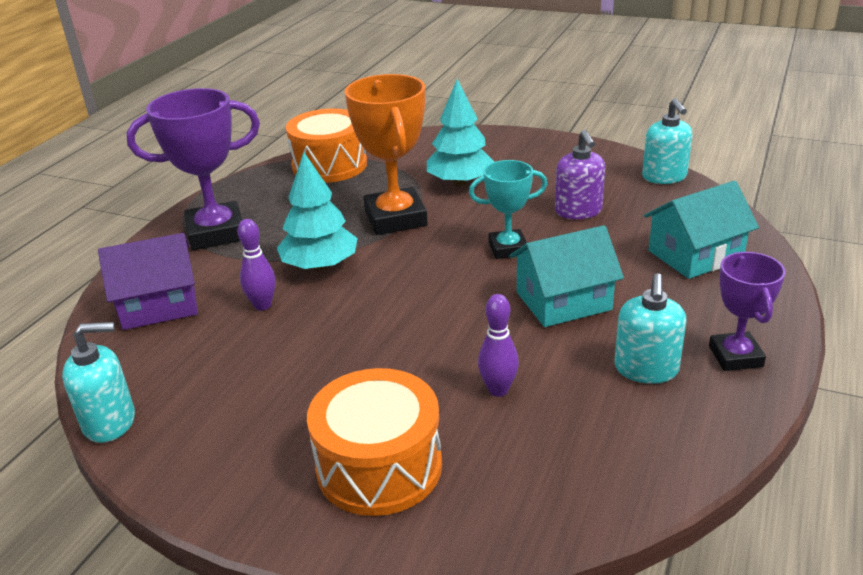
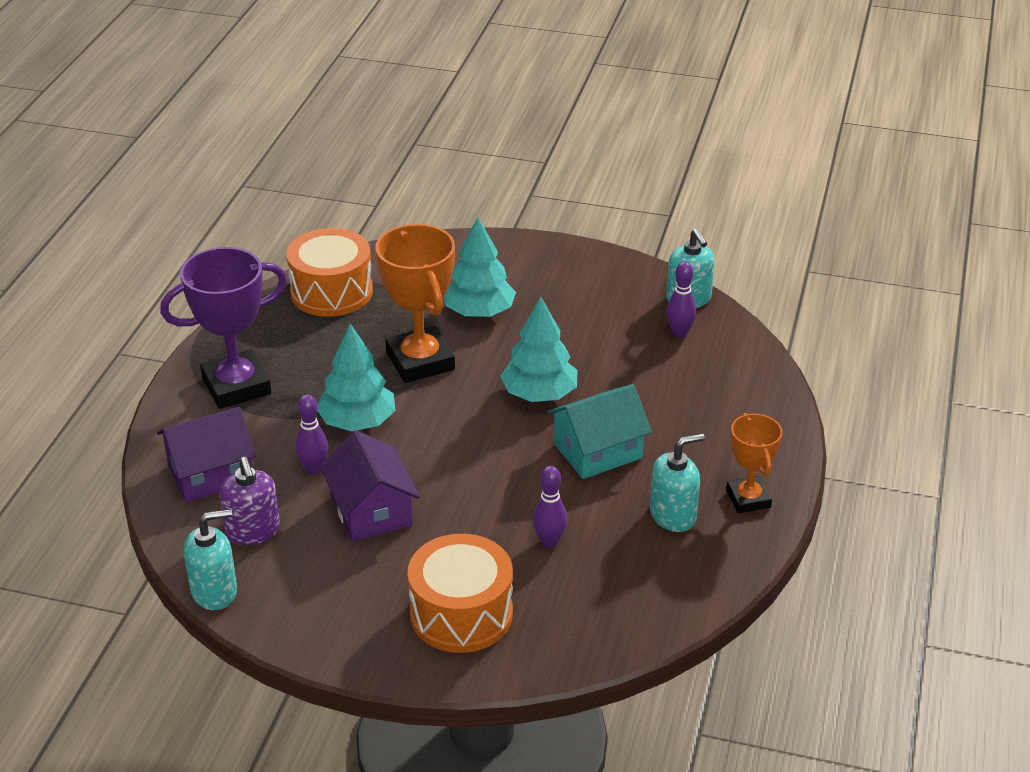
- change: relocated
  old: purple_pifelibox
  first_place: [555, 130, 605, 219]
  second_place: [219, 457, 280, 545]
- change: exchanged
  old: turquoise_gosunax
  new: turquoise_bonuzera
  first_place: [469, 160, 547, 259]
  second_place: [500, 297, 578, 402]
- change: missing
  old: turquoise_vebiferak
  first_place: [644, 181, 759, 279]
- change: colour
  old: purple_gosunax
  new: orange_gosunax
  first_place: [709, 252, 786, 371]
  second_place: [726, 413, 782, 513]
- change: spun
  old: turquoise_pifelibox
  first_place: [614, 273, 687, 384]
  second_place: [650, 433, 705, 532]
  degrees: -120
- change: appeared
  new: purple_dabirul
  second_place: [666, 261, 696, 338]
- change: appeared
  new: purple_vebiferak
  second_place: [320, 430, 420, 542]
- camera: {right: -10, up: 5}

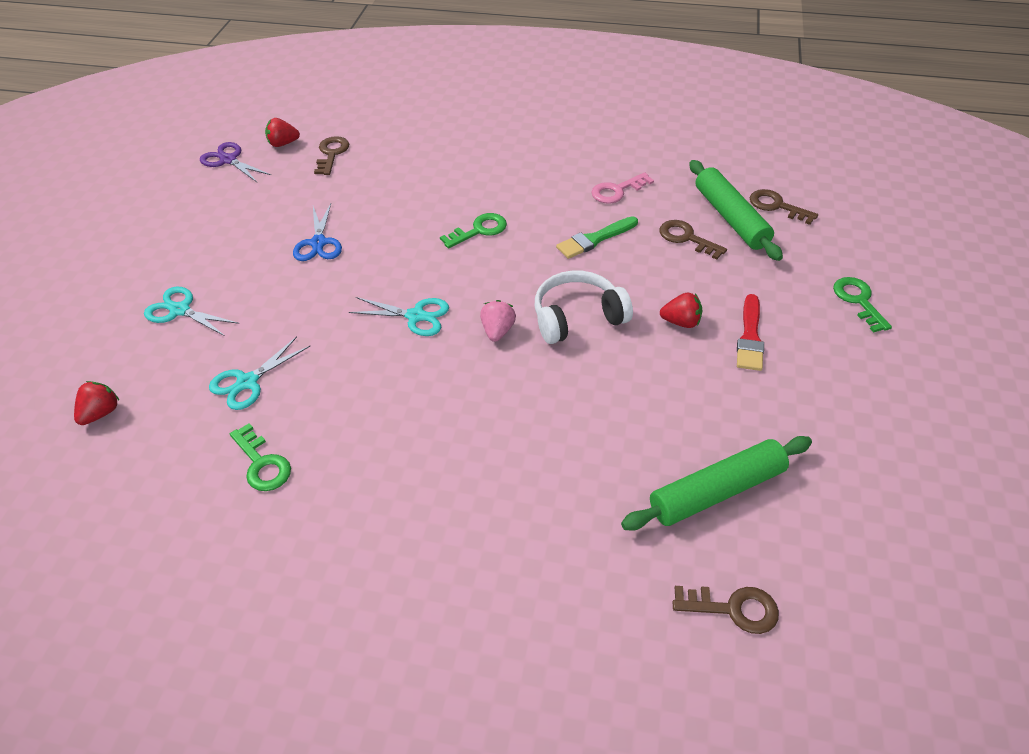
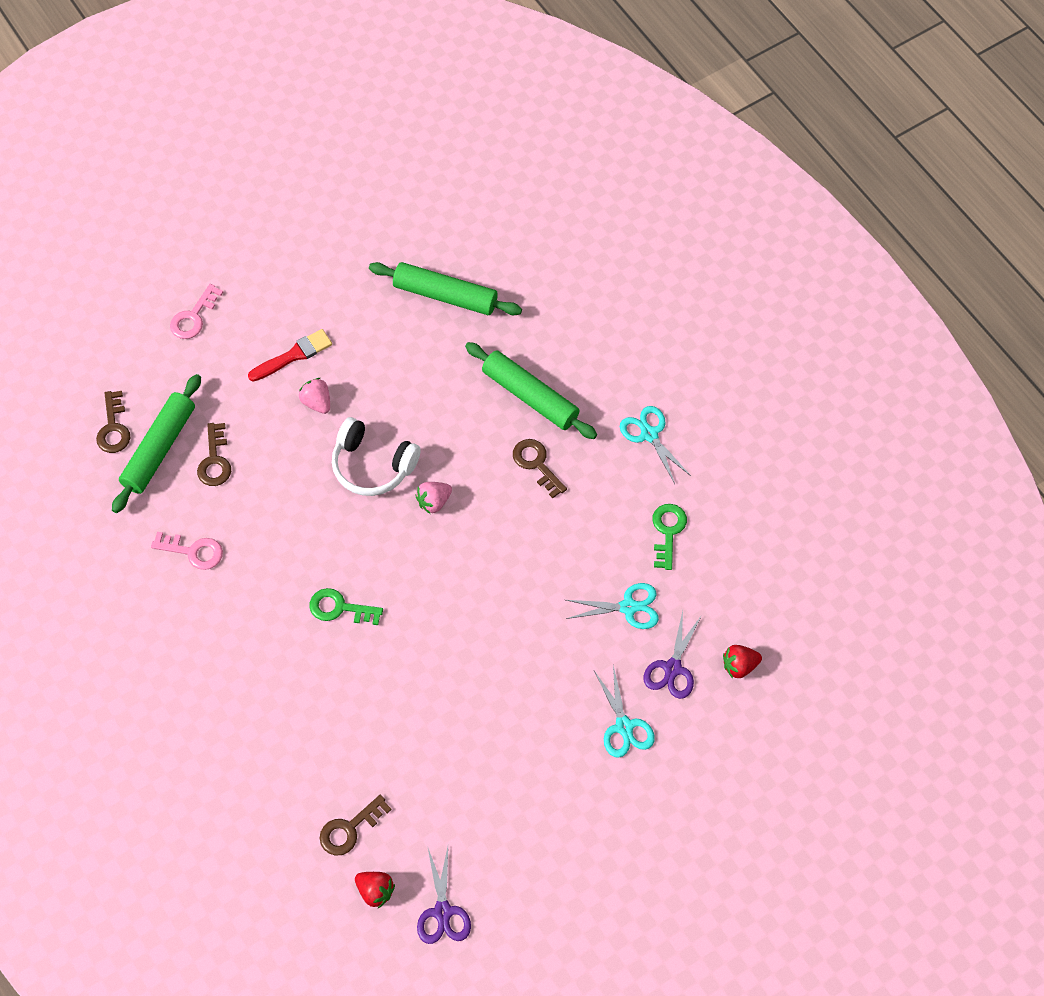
- change: missing
  old: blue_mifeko
  first_place: [293, 203, 342, 261]
- change: missing
  old: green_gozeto
  first_place: [556, 216, 638, 259]
- change: colour
  old: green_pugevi
  new: pink_pugevi
  first_place: [833, 277, 892, 333]
  second_place: [170, 284, 223, 339]
- change: colour
  old: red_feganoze
  new: pink_feganoze
  first_place: [660, 293, 703, 328]
  second_place: [299, 378, 330, 414]
- change: relocated
  old: turquoise_mifeko
  first_place: [349, 297, 449, 336]
  second_place: [620, 406, 691, 484]
- change: relocated
  old: brown_pugevi
  first_place: [673, 586, 779, 634]
  second_place: [513, 439, 567, 498]
- change: appeared
  new: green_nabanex
  second_place: [465, 342, 597, 439]
- change: appeared
  new: purple_mifeko
  second_place: [644, 611, 702, 699]
- camera: {right: -135, up: 15}

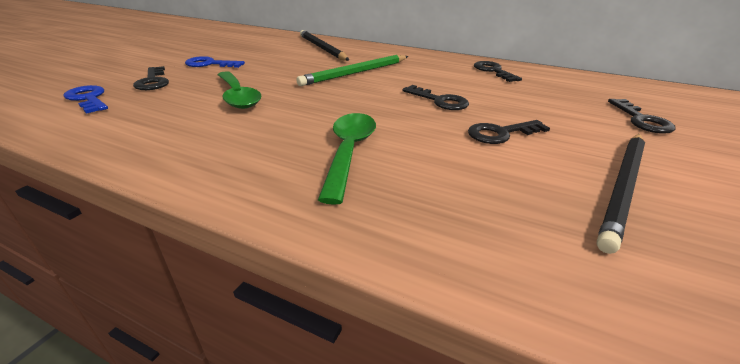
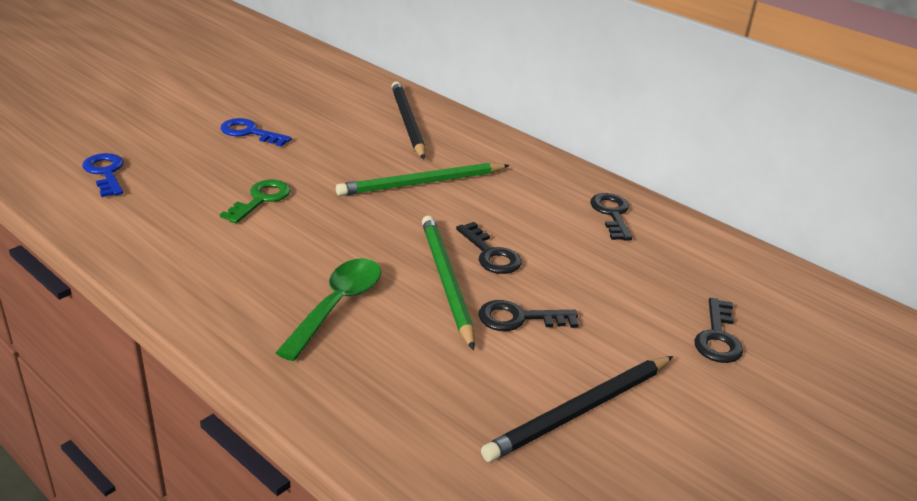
- change: missing
  old: black_pugevi
  first_place: [133, 66, 169, 90]
- change: exchanged
  old: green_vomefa
  new: green_pugevi
  first_place: [218, 71, 262, 109]
  second_place: [220, 180, 291, 223]
- change: appeared
  new: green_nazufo
  second_place: [422, 215, 475, 350]
- camera: {right: 15, up: 0}

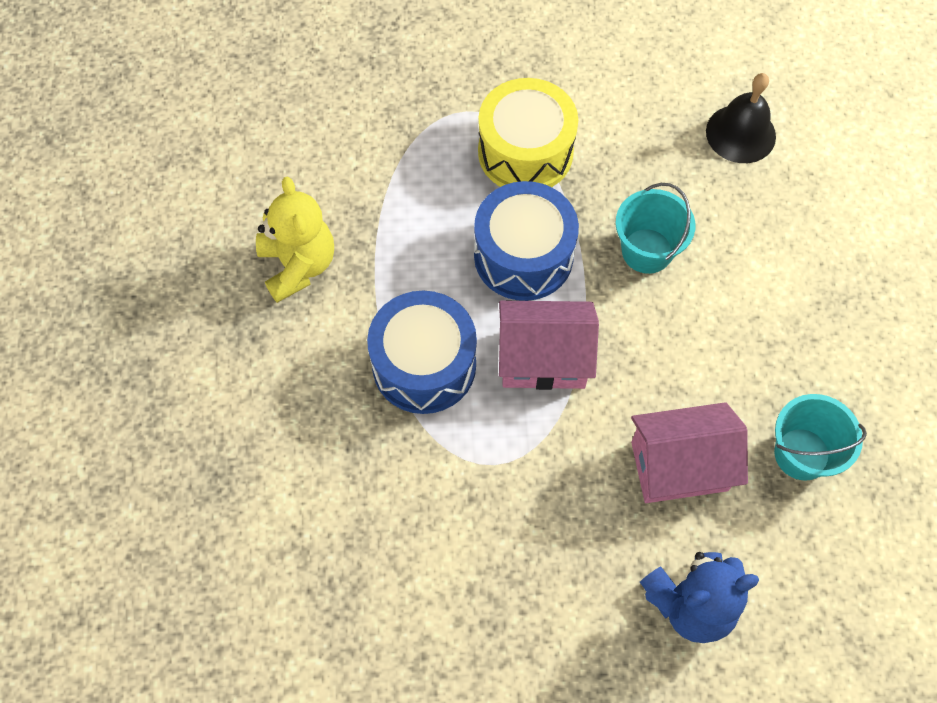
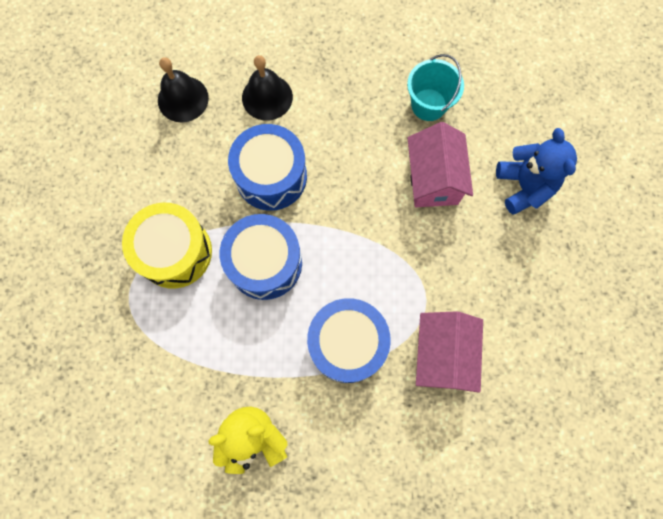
- change: exchanged
  old: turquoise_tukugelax
  new: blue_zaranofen
  first_place: [616, 183, 695, 274]
  second_place: [228, 124, 307, 211]
- change: relocated
  old: pink_vebiferak
  first_place: [499, 300, 599, 390]
  second_place: [416, 311, 483, 393]
- change: appeared
  new: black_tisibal
  second_place: [242, 55, 293, 121]
- camera: {right: -85, up: 10}

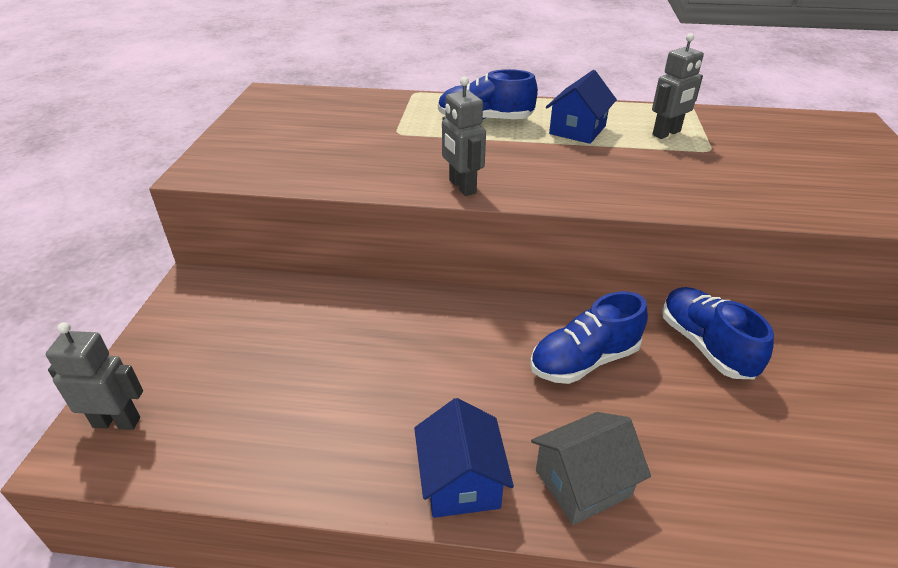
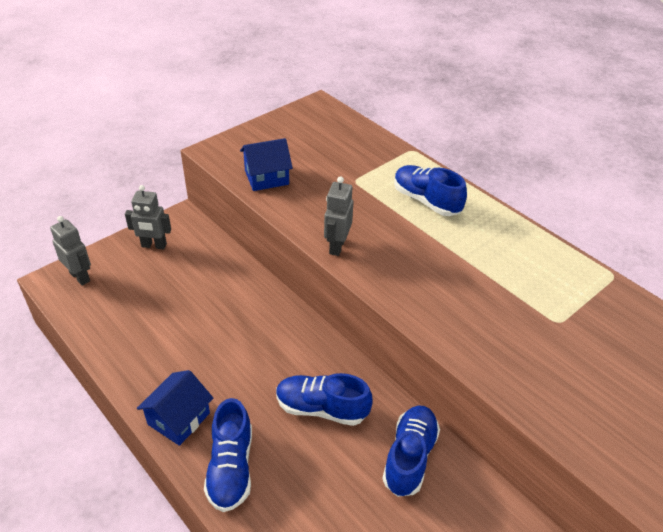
- change: relocated
  old: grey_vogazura
  first_place: [652, 33, 704, 139]
  second_place: [125, 185, 171, 249]
- change: relocated
  old: blue_vebiferak
  first_place: [546, 70, 617, 144]
  second_place: [240, 138, 293, 191]
- change: exchanged
  old: grey_vebiferak
  new: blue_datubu
  first_place: [531, 412, 651, 525]
  second_place: [204, 398, 252, 512]
- camera: {right: 40, up: 5}

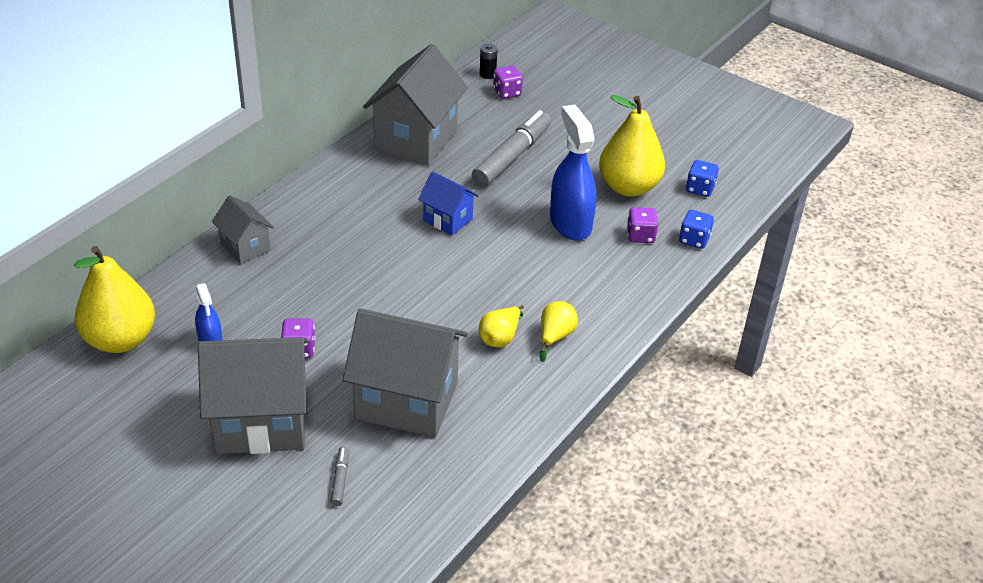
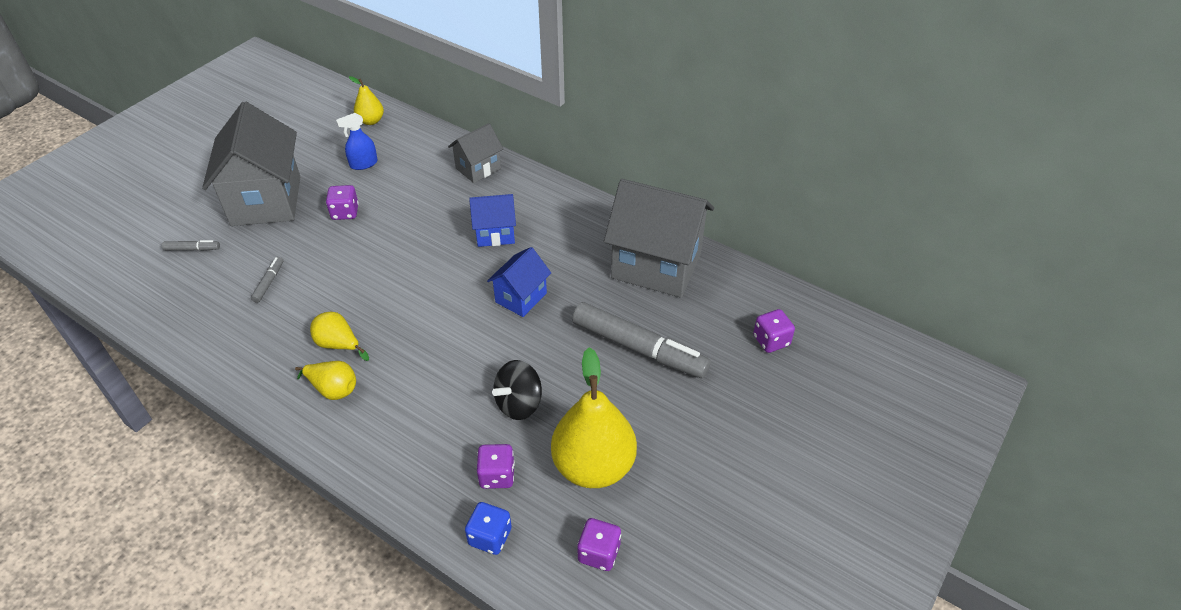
- change: missing
  old: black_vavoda
  first_place: [480, 44, 498, 79]
- change: exchanged
  old: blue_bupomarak
  new: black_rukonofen
  first_place: [550, 104, 597, 241]
  second_place: [492, 360, 542, 420]
- change: colour
  old: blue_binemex
  new: purple_binemex
  first_place: [686, 160, 719, 197]
  second_place: [577, 518, 621, 571]
- change: size
  old: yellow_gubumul
  first_place: [74, 246, 155, 353]
  second_place: [349, 76, 384, 125]
  factor: 0.5
- change: exchanged
  old: grey_vebiferak
  new: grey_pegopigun
  first_place: [343, 308, 468, 437]
  second_place: [251, 257, 283, 303]
- change: appeared
  new: blue_vebiferak
  second_place: [469, 194, 516, 247]
- camera: {right: 90, up: 5}

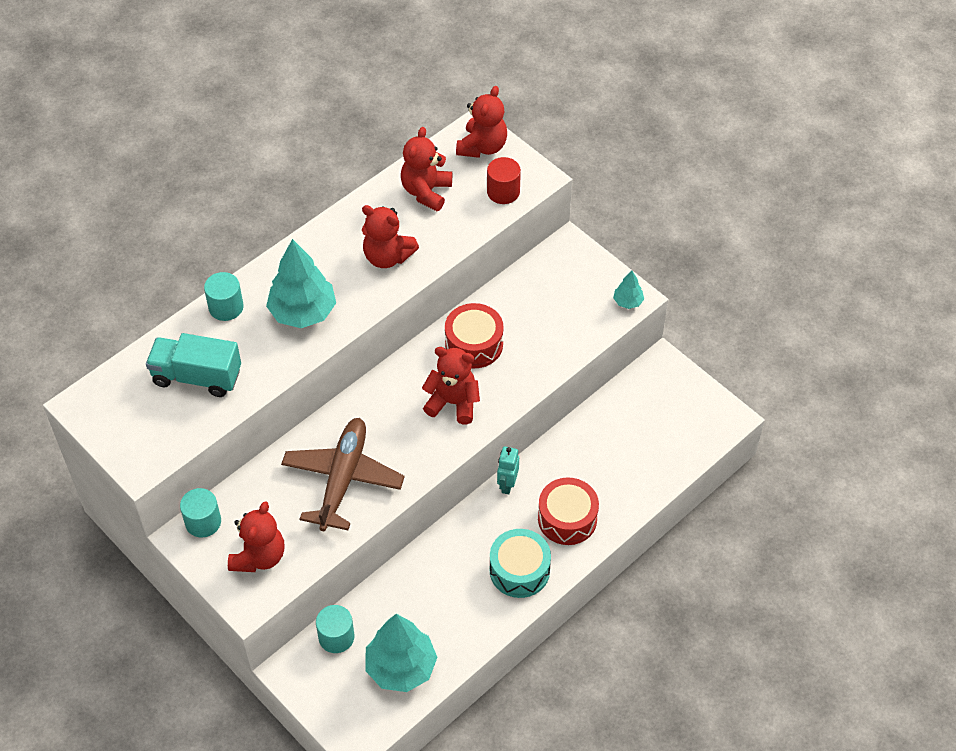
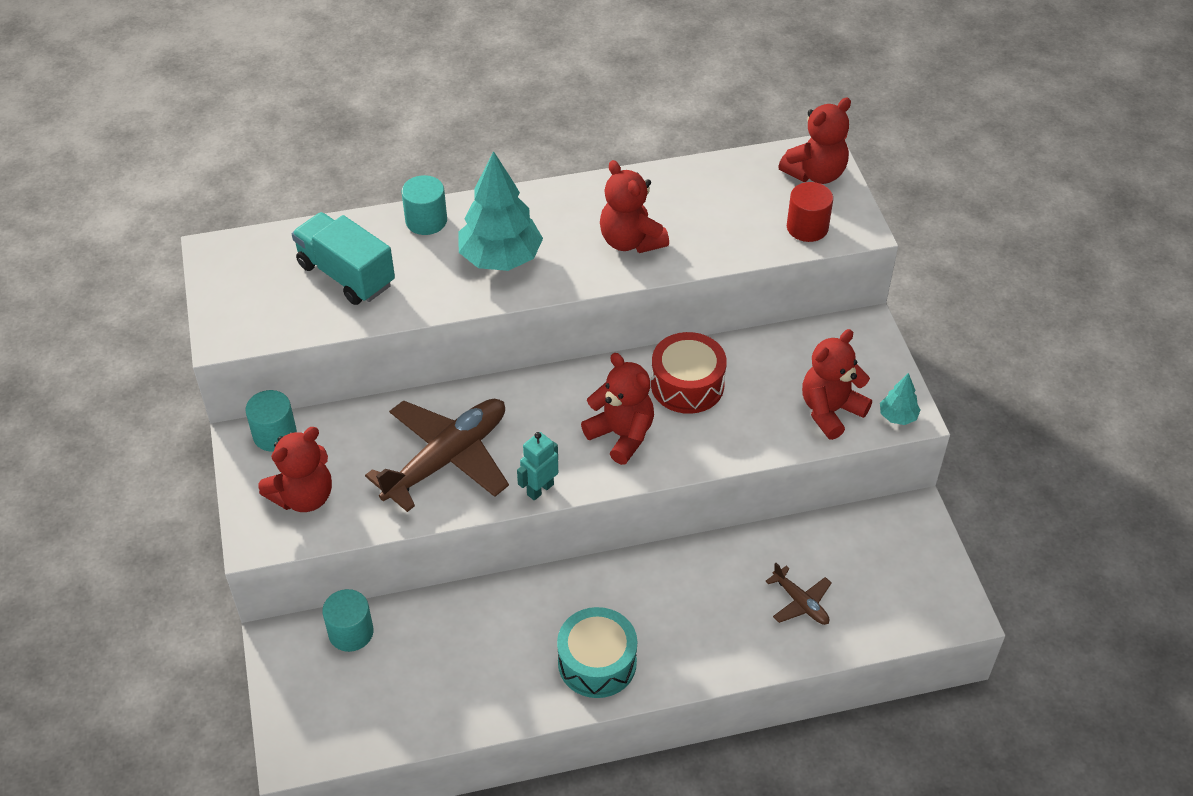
- change: relocated
  old: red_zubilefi
  first_place: [401, 127, 452, 211]
  second_place: [802, 329, 872, 440]
- change: relocated
  old: turquoise_vogazura
  first_place: [497, 446, 519, 494]
  second_place: [517, 432, 558, 501]
- change: missing
  old: red_zaranofen
  first_place: [538, 477, 599, 545]
- change: missing
  old: turquoise_bonuzera
  first_place: [365, 614, 437, 692]
- change: appeared
  new: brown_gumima
  second_place: [765, 563, 831, 625]
- camera: {right: 30, up: -5}

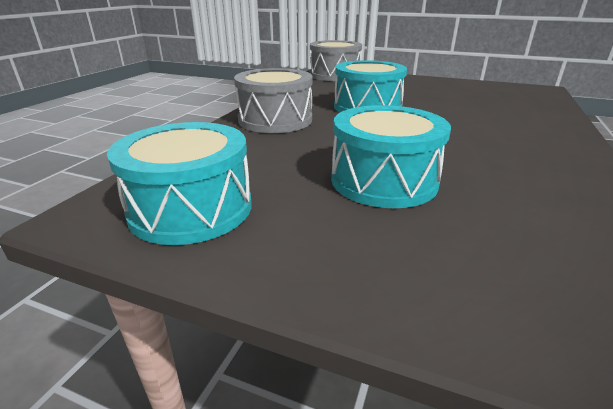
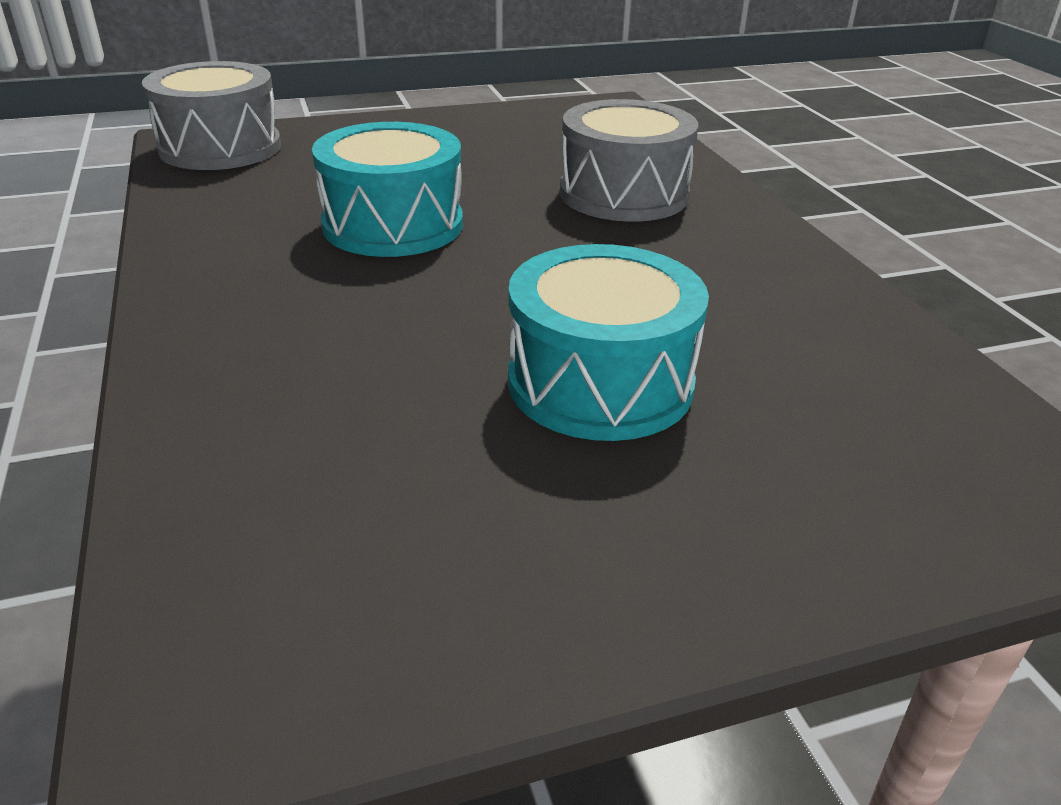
- change: relocated
  old: grey_zaranofen
  first_place: [234, 68, 312, 133]
  second_place: [560, 99, 698, 222]
- change: missing
  old: turquoise_zaranofen
  first_place: [107, 122, 251, 245]
- camera: {right: -40, up: 5}

